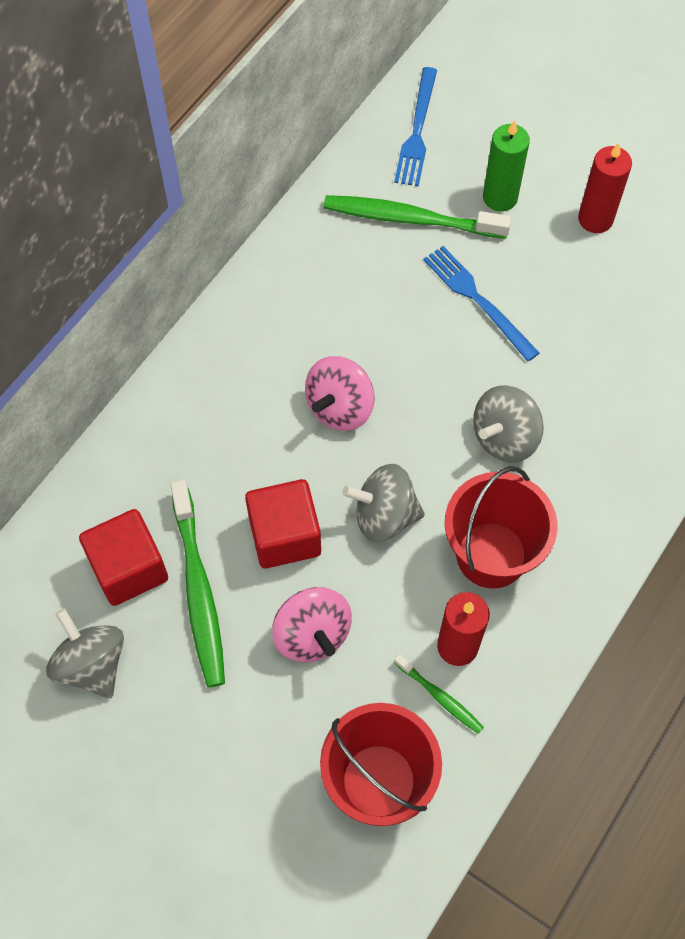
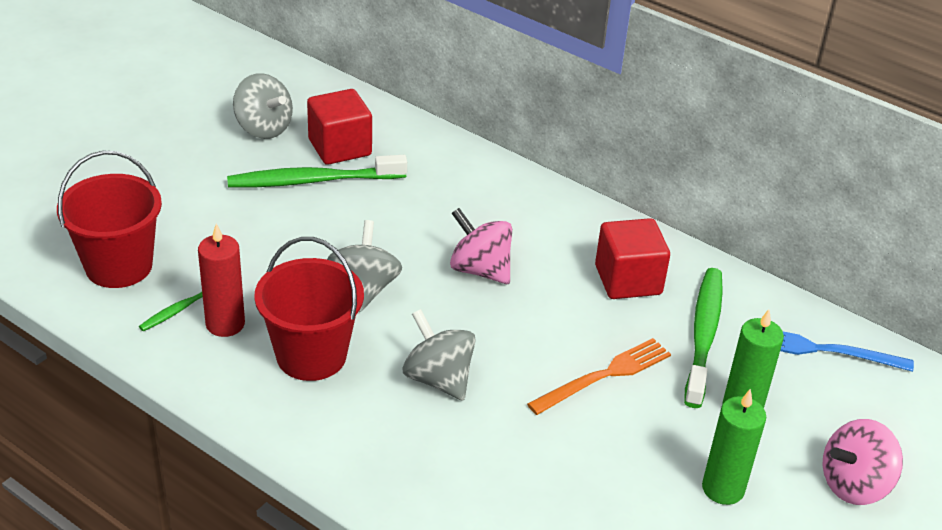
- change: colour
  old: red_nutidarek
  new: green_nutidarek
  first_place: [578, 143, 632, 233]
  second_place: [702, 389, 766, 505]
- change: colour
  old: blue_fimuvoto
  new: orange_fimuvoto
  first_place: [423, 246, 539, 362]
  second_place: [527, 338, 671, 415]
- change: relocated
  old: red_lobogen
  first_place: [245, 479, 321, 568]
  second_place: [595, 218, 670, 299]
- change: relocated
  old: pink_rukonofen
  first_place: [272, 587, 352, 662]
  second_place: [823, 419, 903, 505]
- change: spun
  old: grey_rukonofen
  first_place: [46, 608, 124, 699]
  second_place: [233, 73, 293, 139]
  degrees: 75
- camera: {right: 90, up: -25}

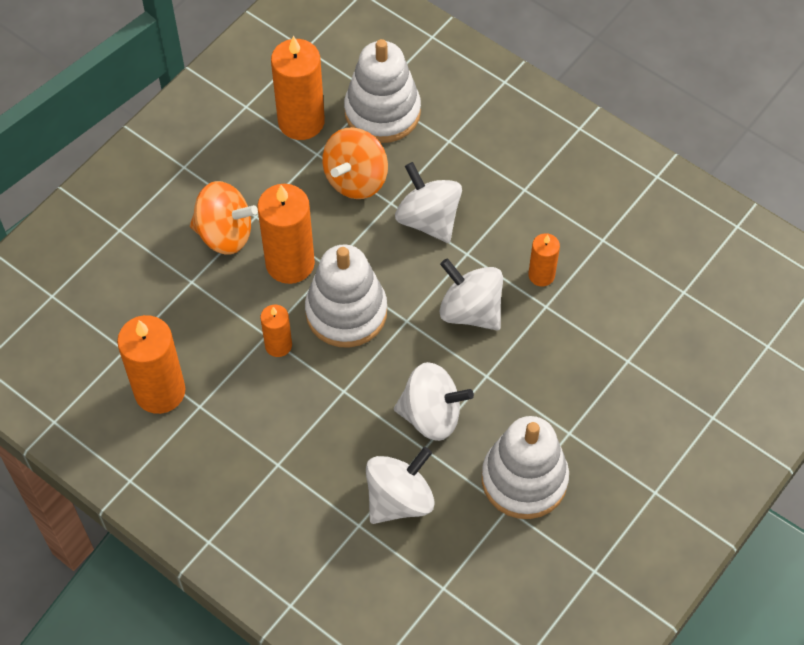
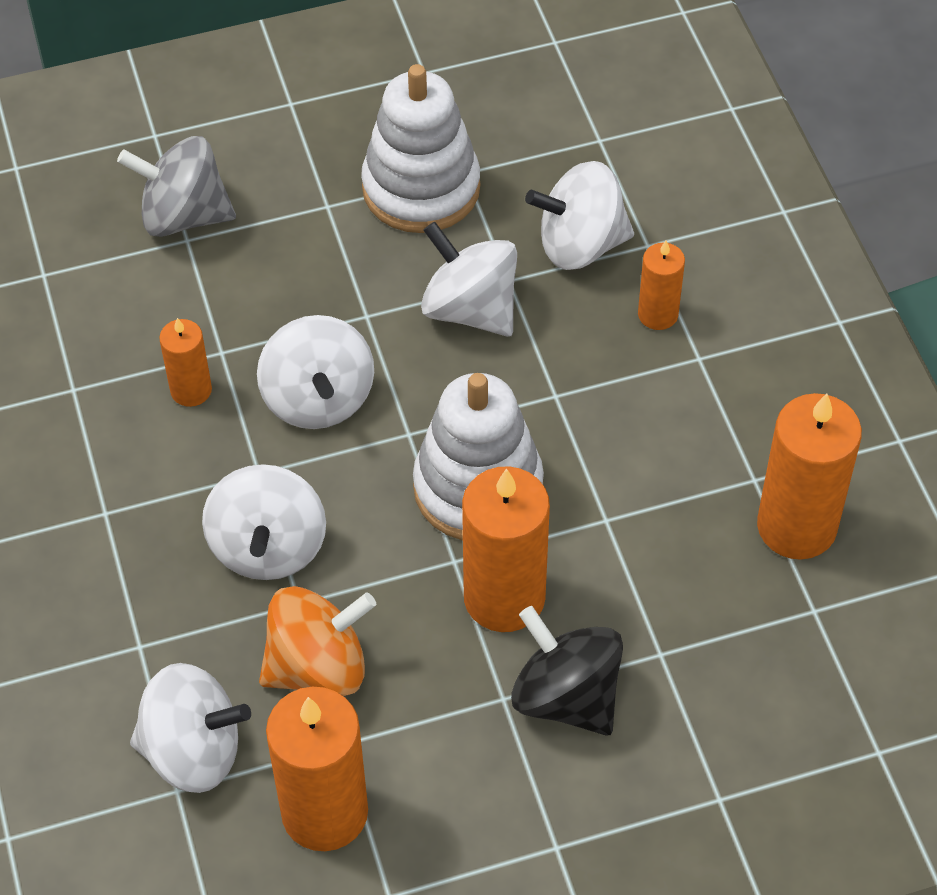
- change: exchanged
  old: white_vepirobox
  new: white_rukonofen
  first_place: [344, 39, 421, 143]
  second_place: [130, 663, 251, 793]
- change: colour
  old: orange_rukonofen
  new: black_rukonofen
  first_place: [190, 181, 258, 255]
  second_place: [511, 606, 623, 736]
- change: relocated
  old: orange_nutidarek
  first_place: [260, 305, 292, 357]
  second_place: [638, 240, 685, 330]
- change: appeared
  new: grey_rukonofen
  second_place: [117, 136, 236, 237]
- camera: {right: -145, up: -5}

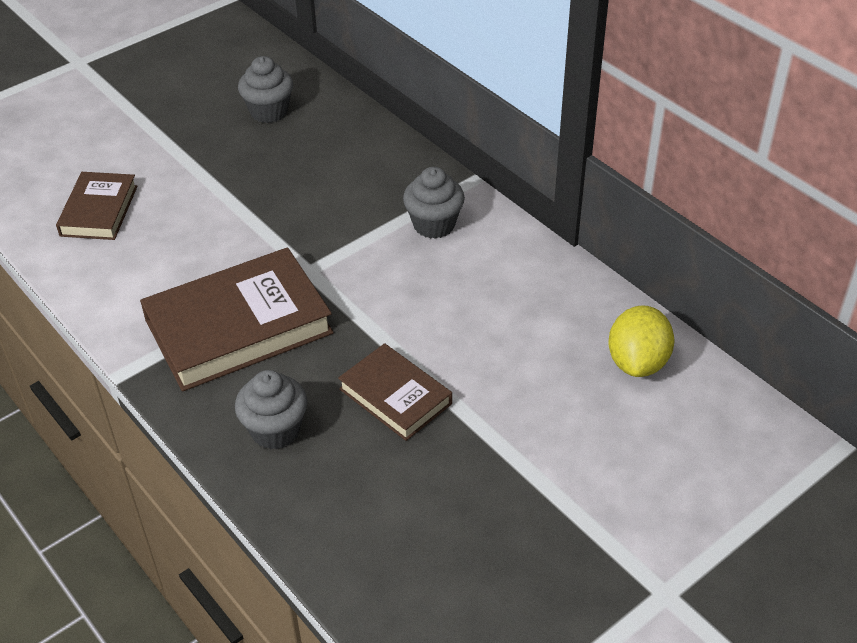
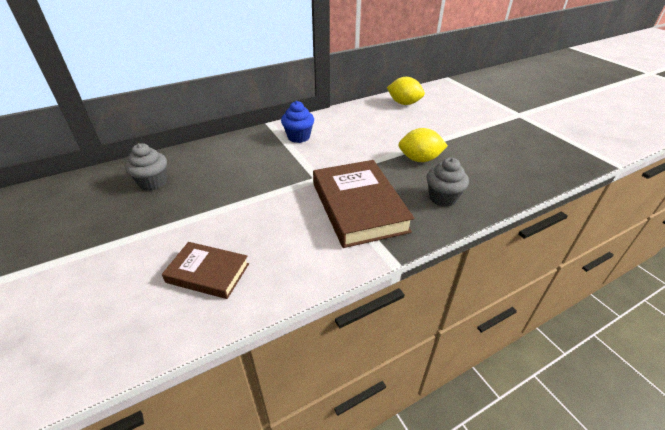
- change: colour
  old: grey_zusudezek
  new: blue_zusudezek
  first_place: [403, 167, 465, 239]
  second_place: [281, 101, 314, 143]
- change: exchanged
  old: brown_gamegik
  new: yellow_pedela
  first_place: [338, 343, 452, 441]
  second_place: [398, 128, 448, 162]
- camera: {right: -80, up: -5}

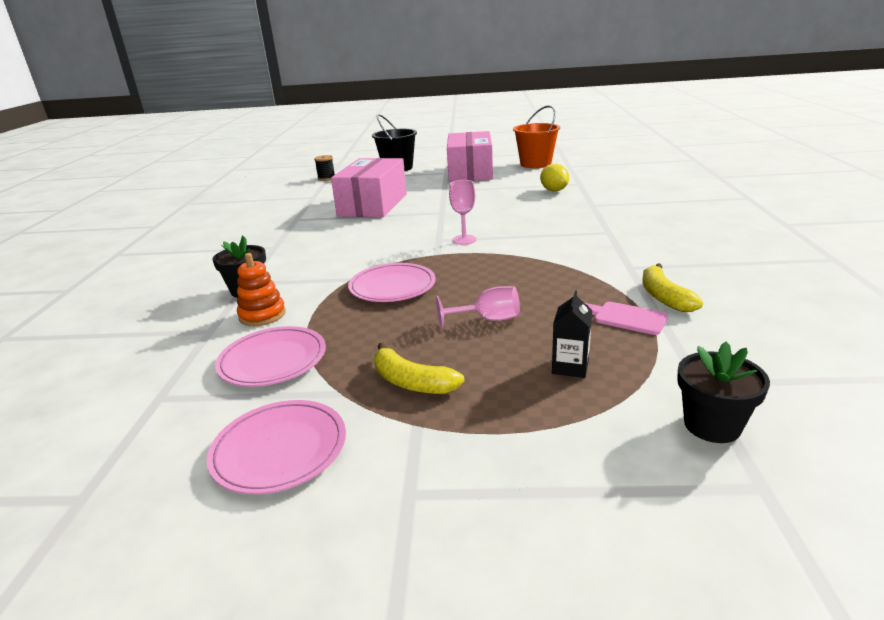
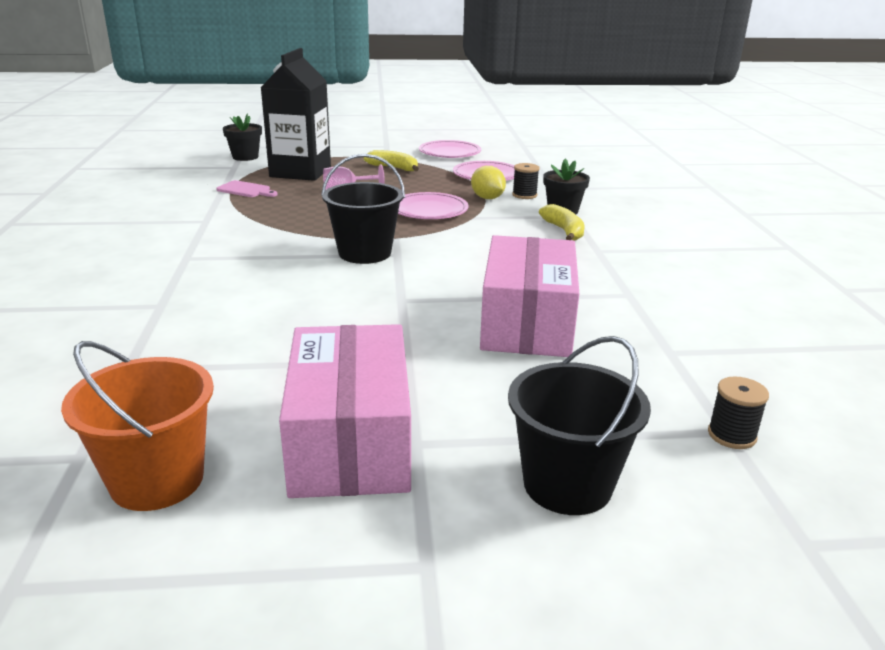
- change: relocated
  old: yellow_pedela
  first_place: [540, 164, 569, 191]
  second_place: [471, 166, 506, 199]
- change: exchanged
  old: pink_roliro
  new: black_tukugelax
  first_place: [449, 180, 477, 245]
  second_place: [321, 154, 405, 264]
- change: exchanged
  old: orange_vepirobox
  new: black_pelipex
  first_place: [237, 253, 286, 326]
  second_place: [512, 163, 540, 199]
- change: relocated
  old: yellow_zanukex
  first_place: [643, 264, 703, 312]
  second_place: [539, 204, 584, 241]
- change: size
  old: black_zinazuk
  first_place: [552, 291, 592, 378]
  second_place: [261, 48, 331, 181]
  factor: 2.48
- camera: {right: 170, up: 0}

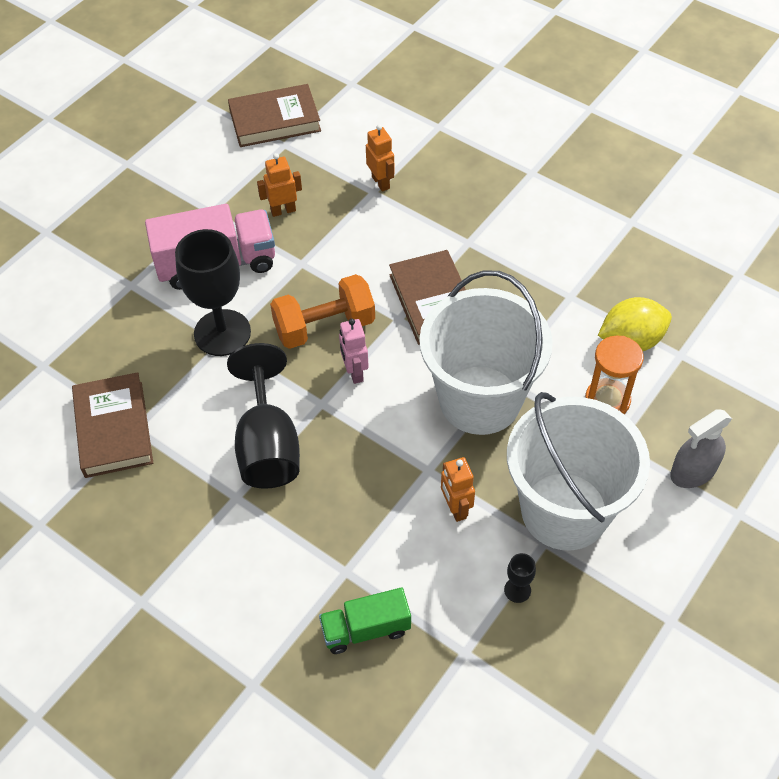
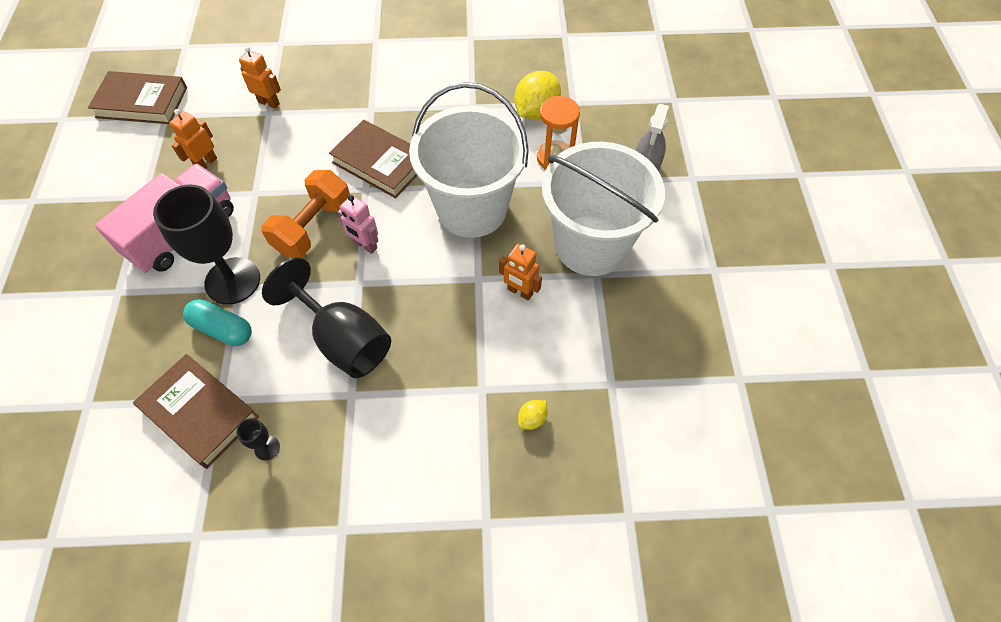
- change: spun
  old: brown_gamegik
  first_place: [228, 84, 321, 147]
  second_place: [88, 71, 187, 124]
  degrees: 60
- change: relocated
  old: black_roliro
  first_place: [504, 553, 536, 603]
  second_place: [236, 418, 280, 460]
- change: exchanged
  old: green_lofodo
  new: yellow_pedela
  first_place: [319, 588, 411, 654]
  second_place: [518, 400, 547, 430]
- change: appeared
  new: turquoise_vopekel
  second_place: [183, 299, 252, 346]
- camera: {right: -40, up: 5}

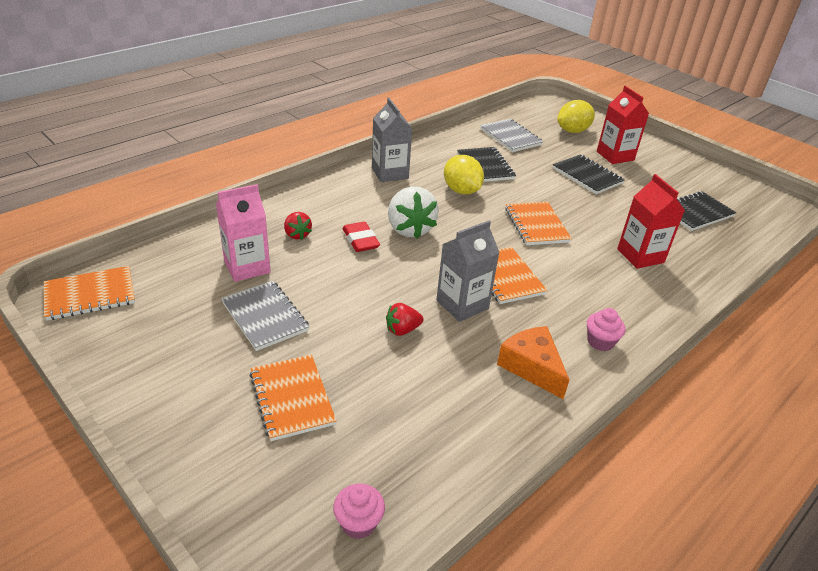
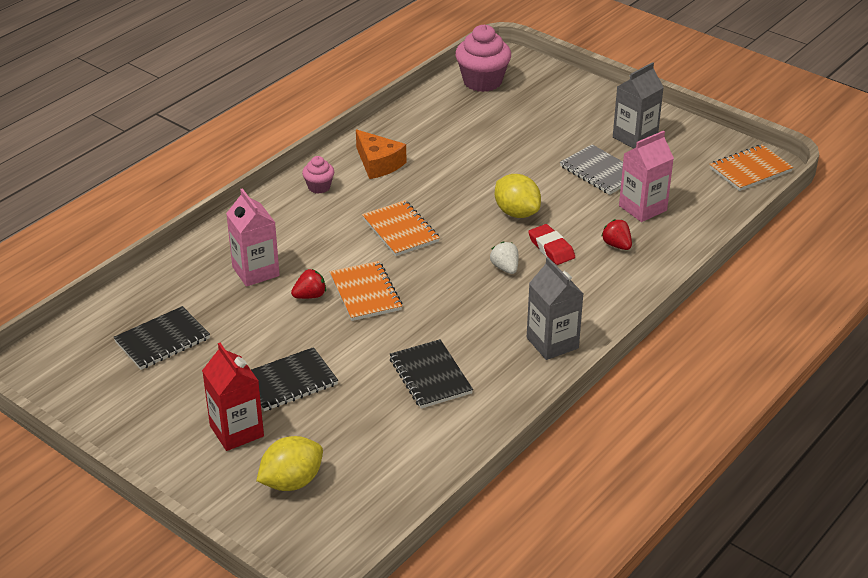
- change: missing
  old: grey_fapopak
  first_place: [480, 119, 543, 152]
- change: relocated
  old: yellow_pedela
  first_place: [444, 155, 484, 195]
  second_place: [495, 174, 541, 218]
- change: spun
  old: black_fapopak
  first_place: [553, 155, 625, 194]
  second_place: [251, 347, 338, 411]
  degrees: -75
- change: colour
  old: red_zinazuk
  new: pink_zinazuk
  first_place: [617, 174, 685, 269]
  second_place: [226, 188, 280, 287]
- change: size
  old: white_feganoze
  first_place: [388, 187, 439, 239]
  second_place: [490, 241, 518, 274]
  factor: 0.54
- change: relocated
  old: grey_zinazuk
  first_place: [436, 220, 500, 322]
  second_place: [613, 62, 664, 149]
- change: relocated
  old: red_feganoze
  first_place: [386, 303, 424, 336]
  second_place: [291, 269, 326, 299]
- change: missing
  old: orange_fapopak
  first_place: [249, 355, 337, 441]
- change: size
  old: pink_zusudezek
  first_place: [333, 484, 385, 539]
  second_place: [455, 25, 511, 92]
  factor: 1.92
- camera: {right: 175, up: 0}

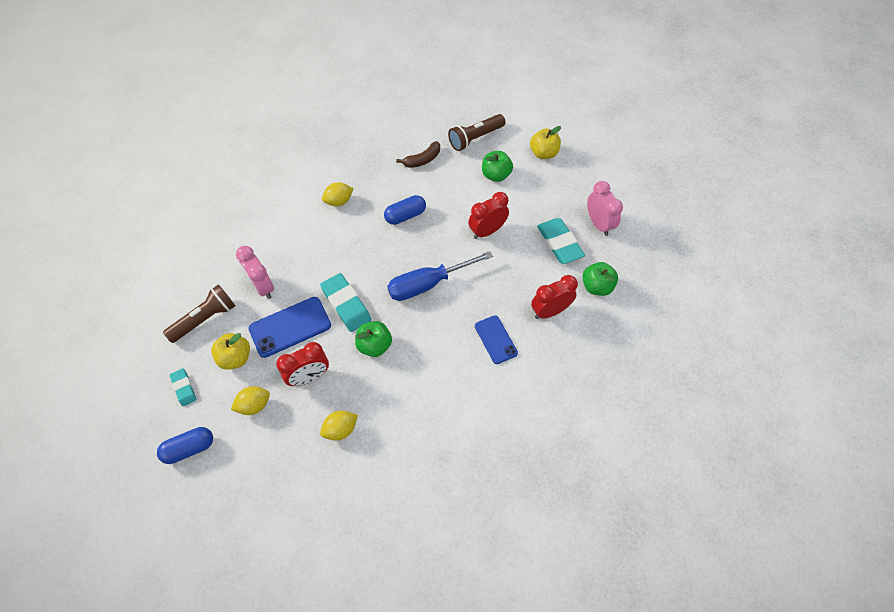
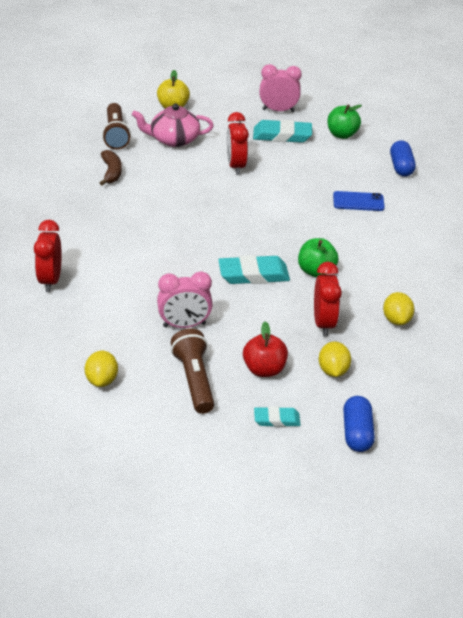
- change: exchanged
  old: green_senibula
  new: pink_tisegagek
  first_place: [482, 151, 513, 182]
  second_place: [132, 104, 214, 147]
- change: relocated
  old: yellow_pedela
  first_place: [322, 182, 354, 206]
  second_place: [85, 351, 118, 387]
- change: relocated
  old: blue_vopekel
  first_place: [384, 195, 426, 225]
  second_place: [390, 140, 416, 177]
- change: missing
  old: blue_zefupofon
  first_place: [387, 251, 493, 301]
- change: relocated
  old: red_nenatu
  first_place: [531, 275, 578, 319]
  second_place: [34, 220, 62, 292]
- change: missing
  old: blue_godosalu
  first_place: [249, 297, 331, 358]
- change: colour
  old: yellow_senibula
  new: red_senibula
  first_place: [211, 333, 250, 370]
  second_place: [243, 322, 288, 377]
- camera: {right: -65, up: -20}

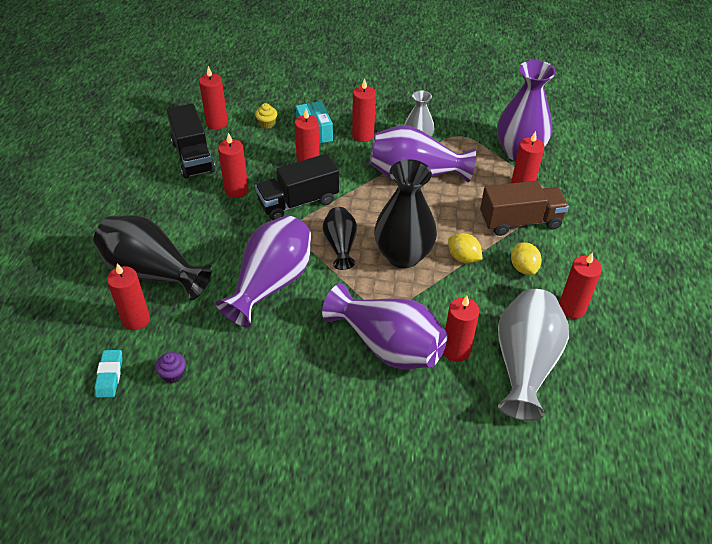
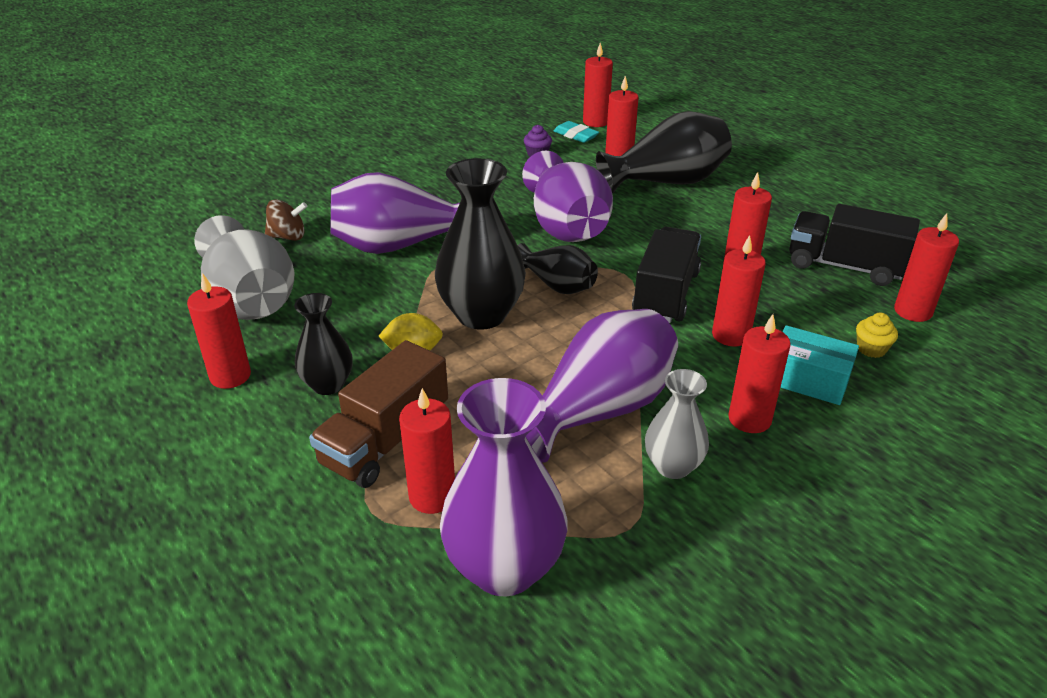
- change: exchanged
  old: yellow_pedela
  new: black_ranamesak
  first_place: [511, 242, 542, 275]
  second_place: [294, 293, 353, 395]
- change: relocated
  old: red_nutidarek
  first_place: [443, 296, 480, 362]
  second_place: [583, 43, 613, 127]
- change: appeared
  new: brown_rukonofen
  second_place: [265, 199, 307, 241]
- camera: {right: 135, up: -10}

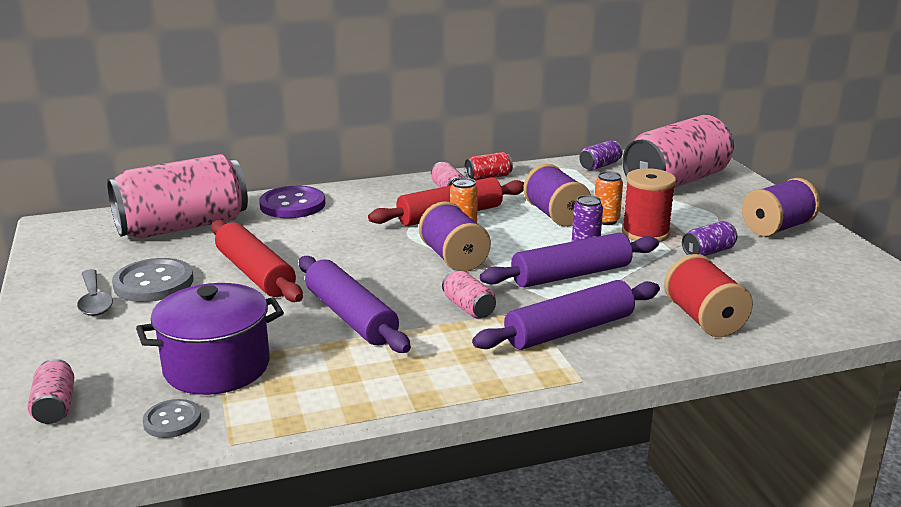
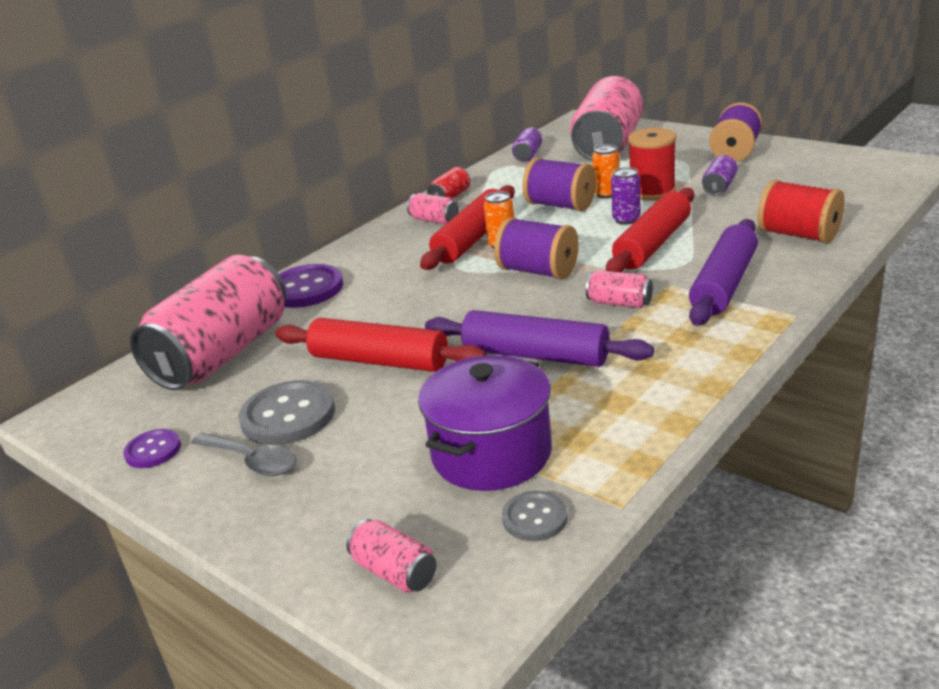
- change: colour
  old: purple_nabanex
  new: red_nabanex
  first_place: [480, 233, 659, 288]
  second_place: [606, 188, 694, 272]
- change: appeared
  new: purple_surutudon
  second_place: [123, 429, 181, 468]
- camera: {right: -30, up: 5}

